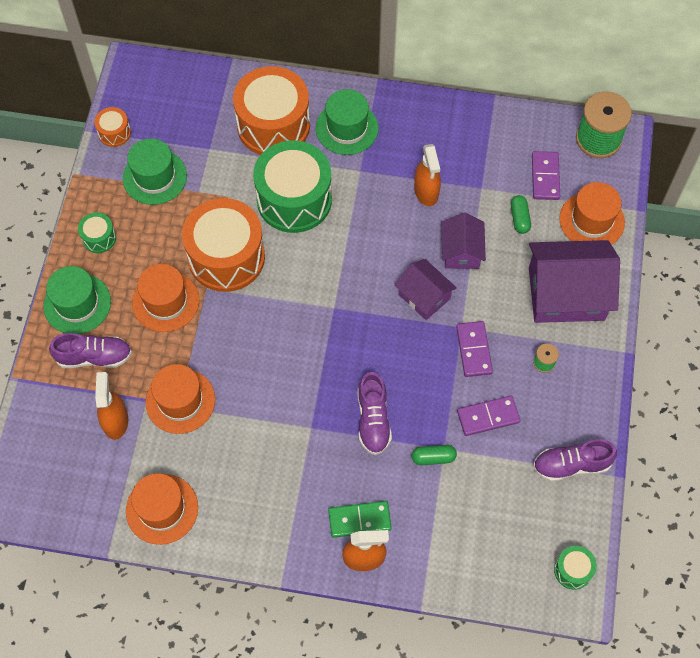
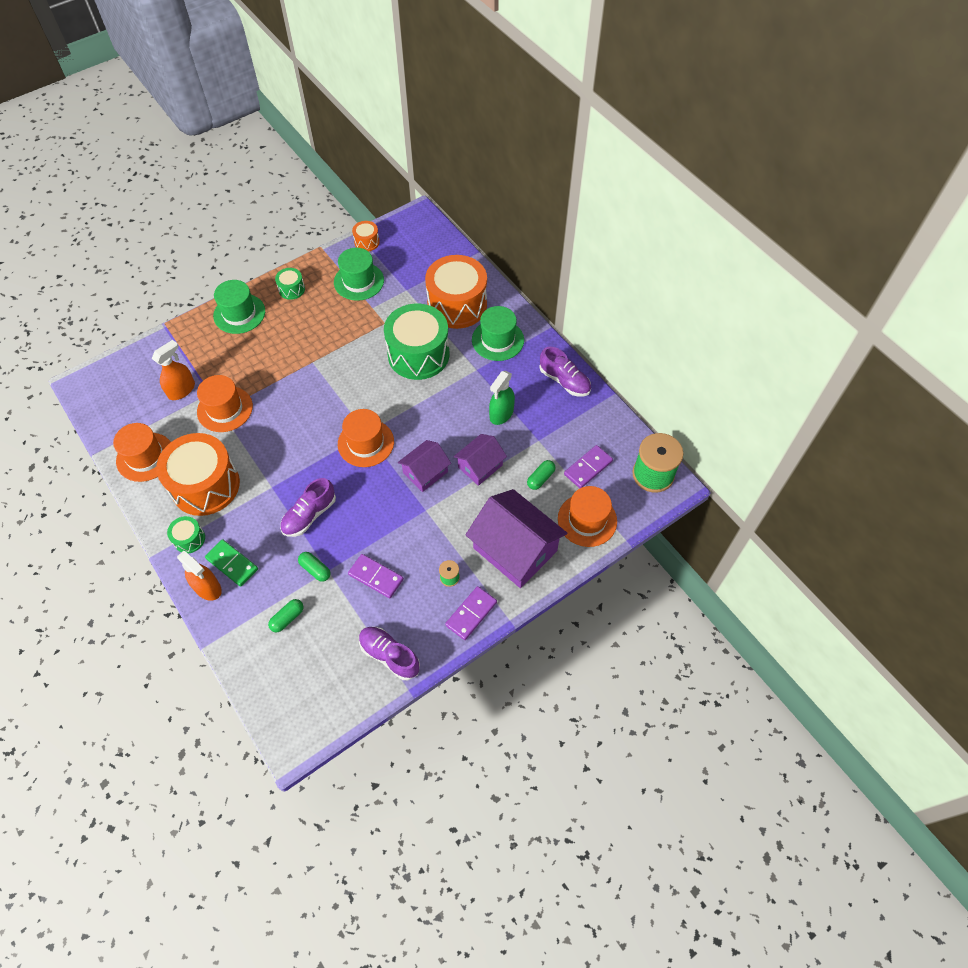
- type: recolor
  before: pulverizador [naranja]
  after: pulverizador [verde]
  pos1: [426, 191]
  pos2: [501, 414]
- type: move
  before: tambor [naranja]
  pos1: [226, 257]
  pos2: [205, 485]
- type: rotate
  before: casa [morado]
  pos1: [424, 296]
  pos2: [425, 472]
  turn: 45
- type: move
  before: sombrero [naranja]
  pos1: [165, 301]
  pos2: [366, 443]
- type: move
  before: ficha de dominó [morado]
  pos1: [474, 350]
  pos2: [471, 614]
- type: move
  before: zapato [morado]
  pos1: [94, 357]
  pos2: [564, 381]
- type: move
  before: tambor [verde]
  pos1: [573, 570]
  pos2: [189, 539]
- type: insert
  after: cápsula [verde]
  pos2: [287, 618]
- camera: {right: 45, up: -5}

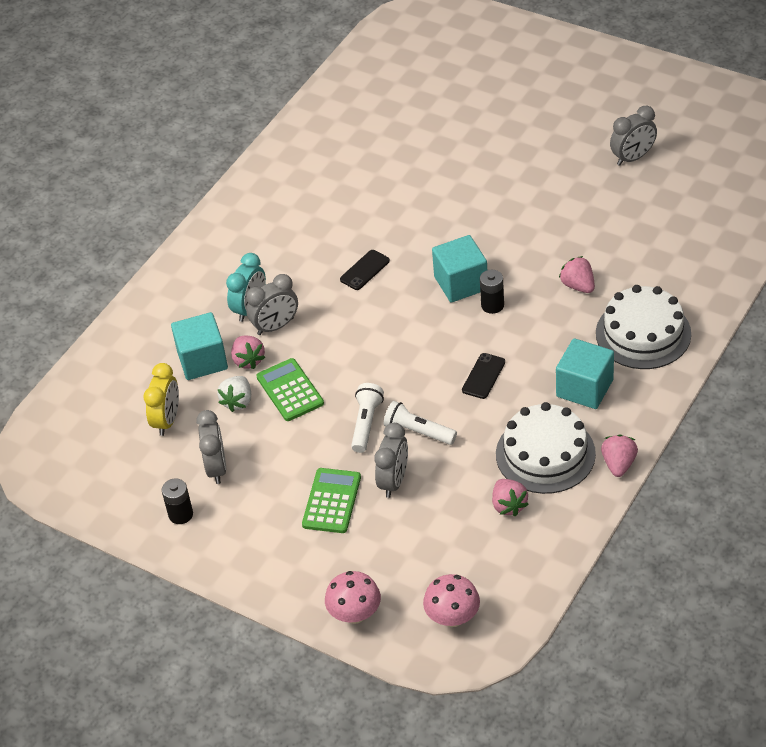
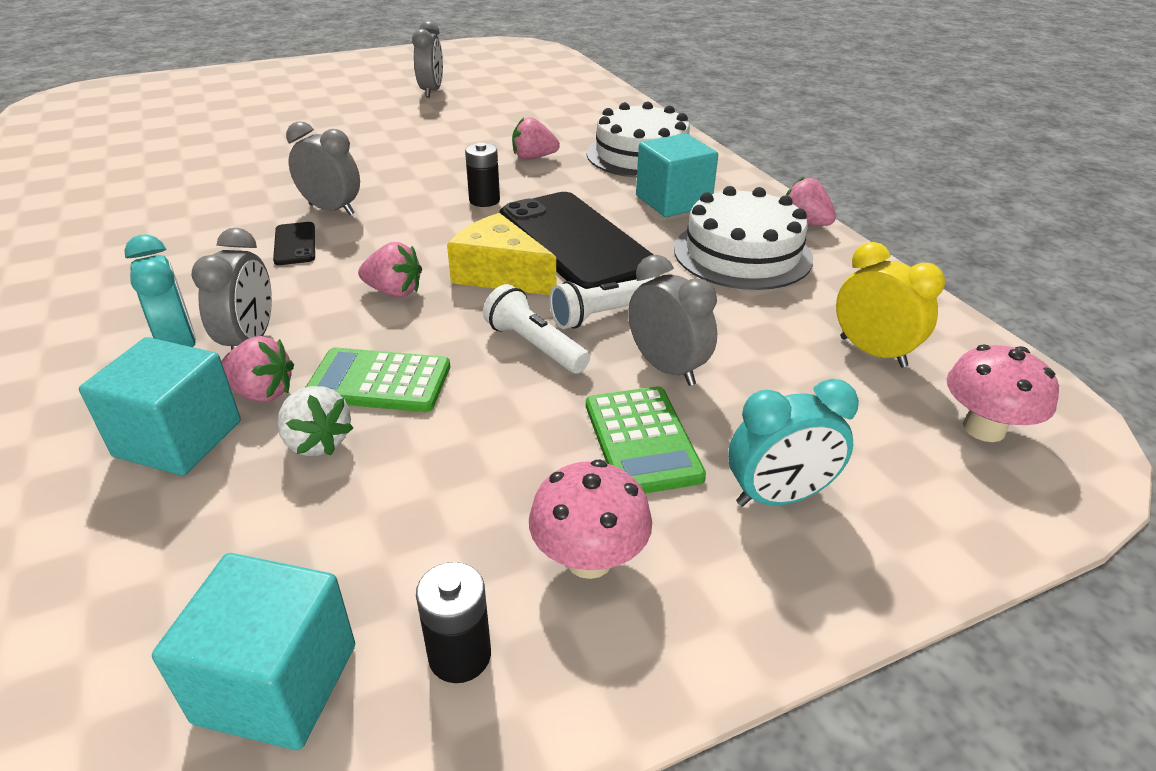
- type: move
  before: cubo [turquesa]
  pos1: [461, 283]
  pos2: [277, 683]
- type: resize
  before: móvil [negro]
  pos1: [483, 376]
  pos2: [576, 242]
  scale: 2.38
- type: move
  before: despertador [amarillo]
  pos1: [167, 420]
  pos2: [872, 352]
- type: move
  before: despertador [gris]
  pos1: [216, 468]
  pos2: [332, 209]
- type: rotate
  before: calculadora [verde]
  pos1: [331, 501]
  pos2: [642, 440]
  turn: -150
- type: move
  before: fresa [rosa]
  pos1: [508, 505]
  pos2: [394, 292]
- type: move
  before: seta [rosa]
  pos1: [355, 614]
  pos2: [589, 559]
- type: insert
  after: queso [amarillo]
  pos2: [500, 274]
- type: insert
  after: despertador [turquesa]
  pos2: [779, 497]
- camera: {right: -60, up: -10}

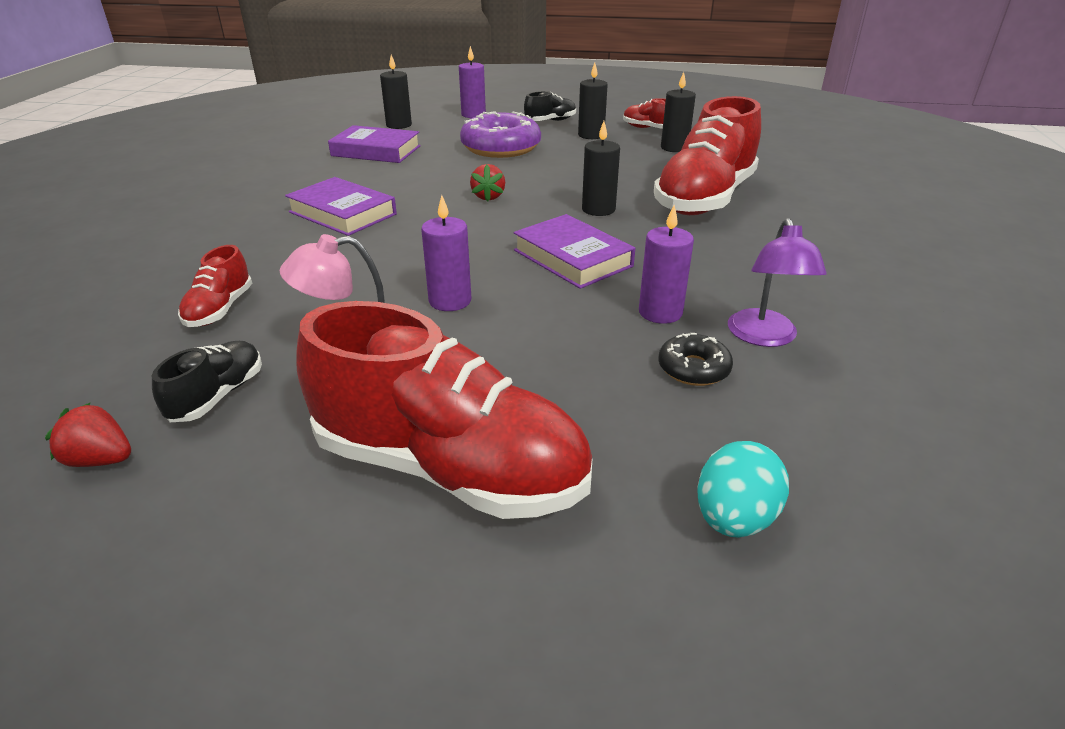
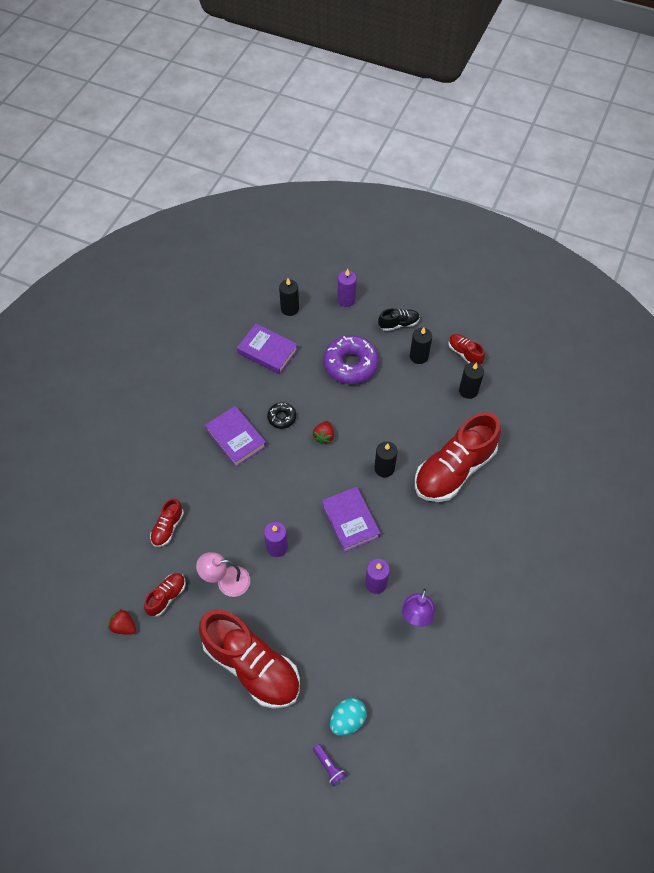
- type: move
  before: rosquilla [negro]
  pos1: [693, 369]
  pos2: [282, 417]
- type: recolor
  before: zapato [negro]
  after: zapato [rojo]
  pos1: [218, 396]
  pos2: [167, 597]
- type: insert
  after: lámpara de mano [morado]
  pos2: [329, 766]
- camera: {right: 15, up: 25}

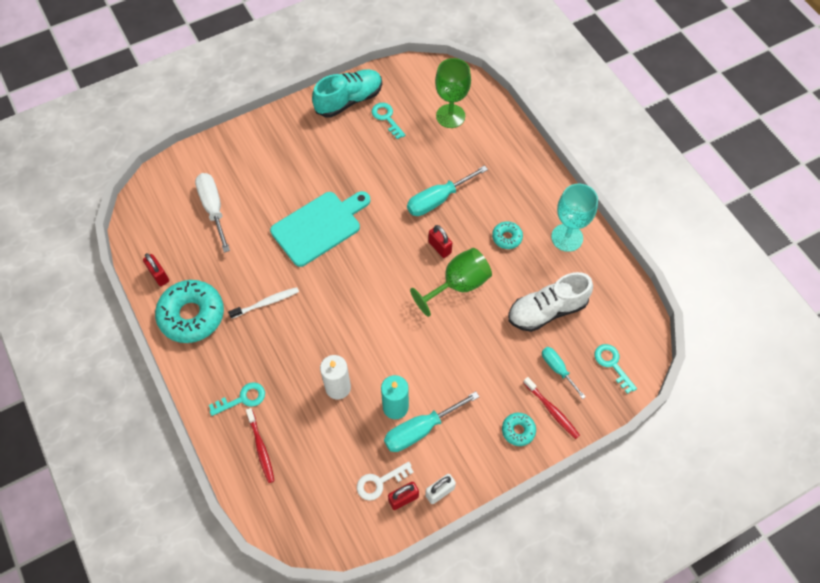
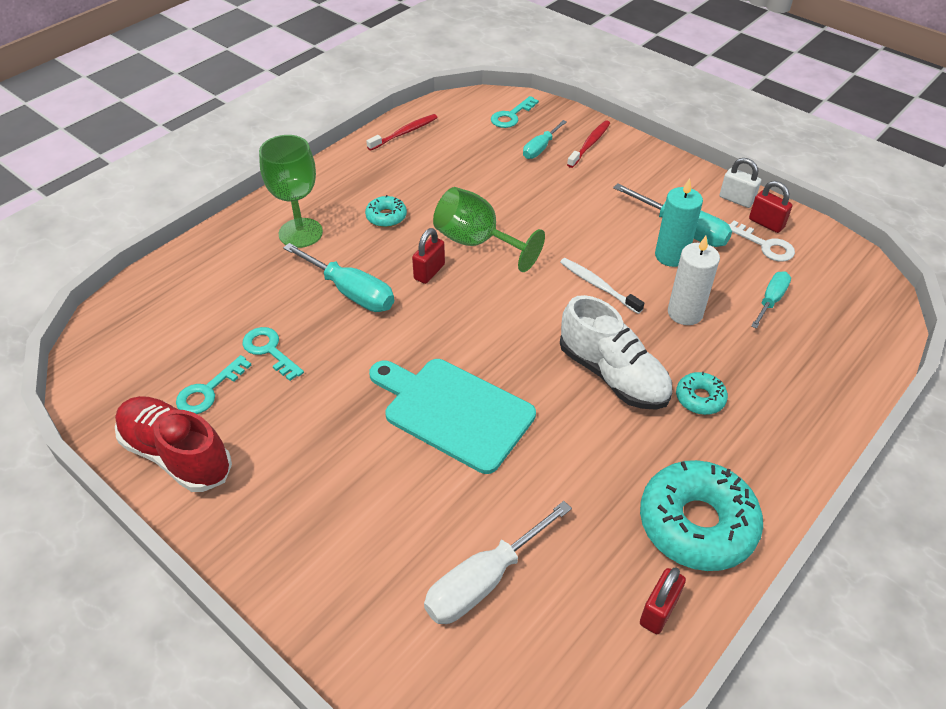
- type: move
  before: copa [verde]
  pos1: [450, 116]
  pos2: [300, 233]
- type: recolor
  before: zapato [turquesa]
  after: zapato [rojo]
  pos1: [349, 100]
  pos2: [177, 455]
- type: delete
  before: copa [turquesa]
  pos1: [567, 237]
- type: move
  before: zapato [blanco]
  pos1: [547, 310]
  pos2: [613, 375]
- type: move
  before: cepillo de dientes [blanco]
  pos1: [266, 303]
  pos2: [598, 285]
- type: move
  before: llave [turquesa]
  pos1: [242, 399]
  pos2: [269, 350]
- type: move
  before: cepillo de dientes [rojo]
  pos1: [261, 448]
  pos2: [404, 133]
- type: move
  before: rosquilla [turquesa]
  pos1: [518, 430]
  pos2: [700, 398]
- type: insert
  after: destornillador [turquesa]
  pos2: [771, 300]
- camera: {right: -110, up: -15}

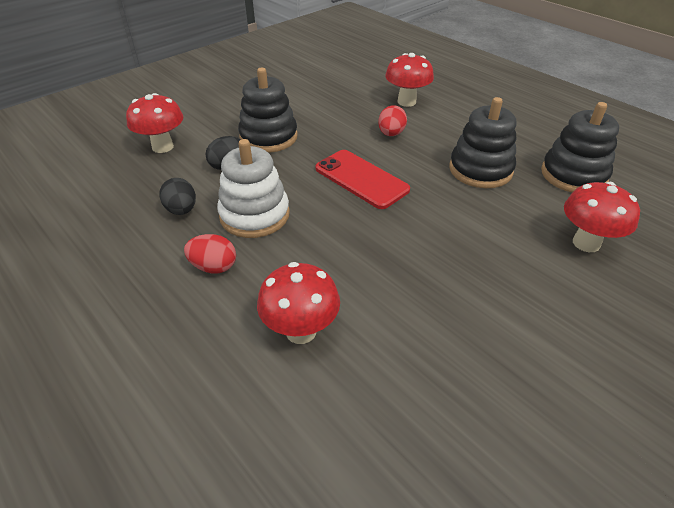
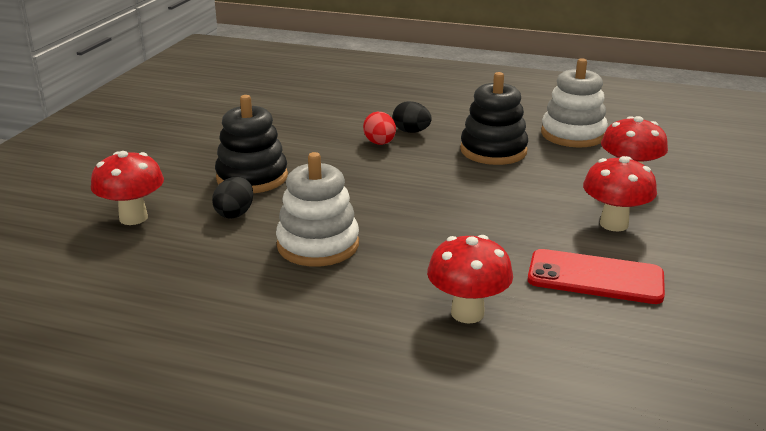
- type: move
  before: seta [rojo]
  pos1: [406, 102]
  pos2: [614, 224]
- type: recolor
  before: juguete apilable [negro]
  after: juguete apilable [blanco]
  pos1: [573, 175]
  pos2: [573, 134]
- type: move
  before: móvil [rojo]
  pos1: [361, 179]
  pos2: [595, 278]
- type: move
  before: huevo [negro]
  pos1: [181, 210]
  pos2: [411, 131]
- type: delete
  before: huevo [rojo]
  pos1: [214, 267]
- camera: {right: -30, up: -15}

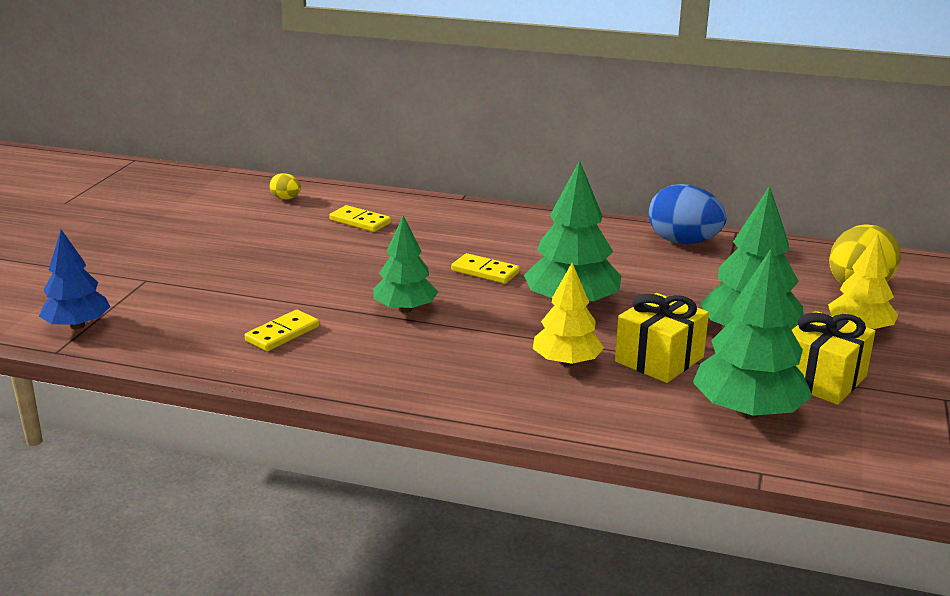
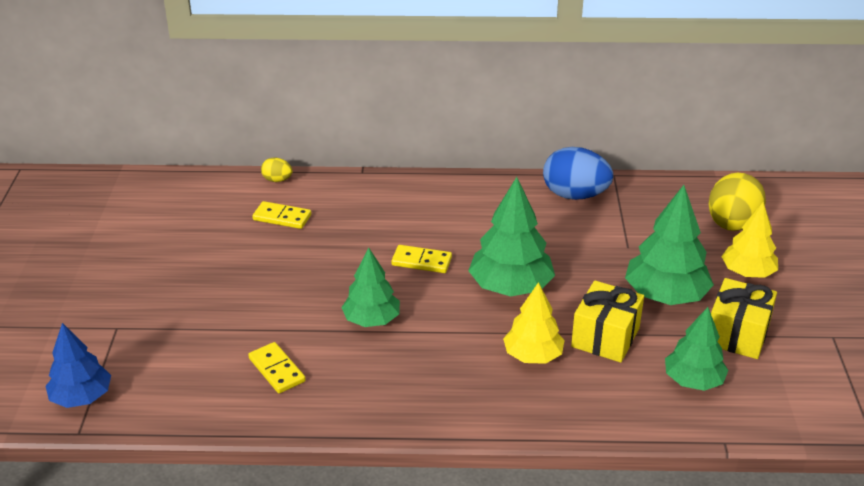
- type: move
  before: huevo [amarillo]
  pos1: [286, 198]
  pos2: [277, 180]
- type: resize
  before: árbol [verde]
  pos1: [747, 411]
  pos2: [693, 381]
  scale: 0.66
- type: rotate
  before: ficha de dominó [amarillo]
  pos1: [282, 333]
  pos2: [276, 370]
  turn: -60
- camera: {right: -15, up: 10}

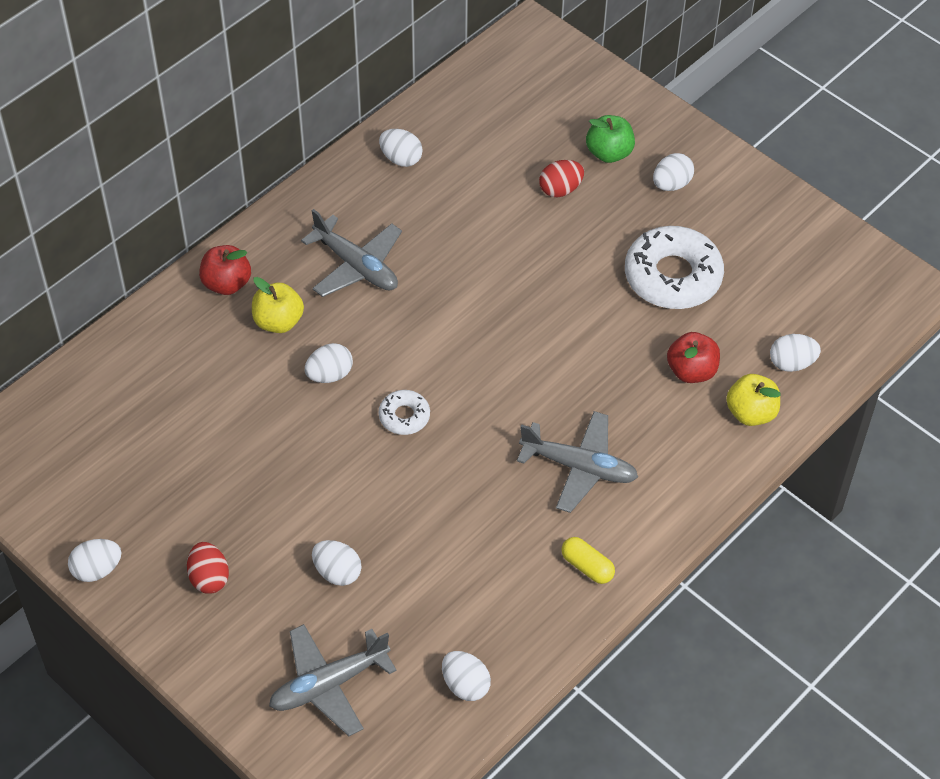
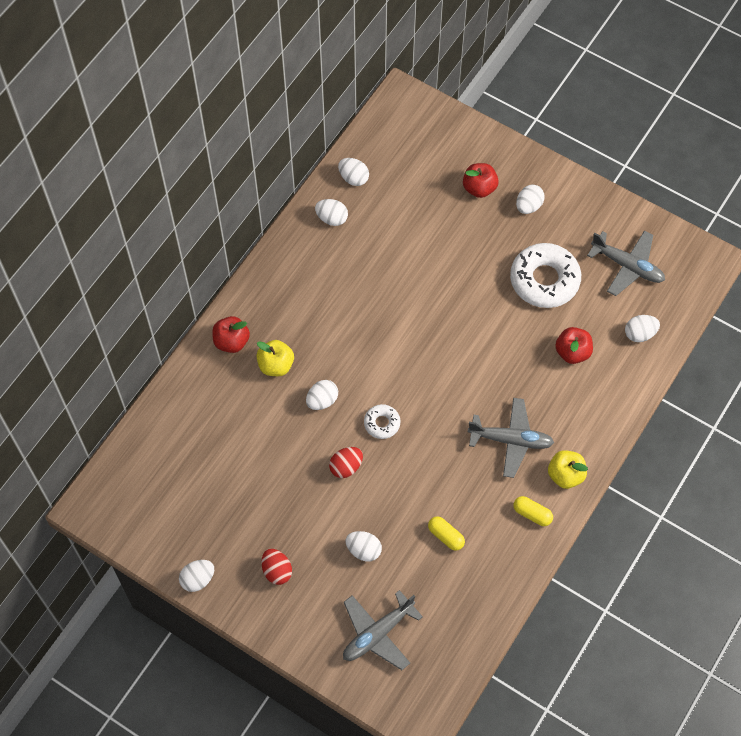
- type: recolor
  before: manzana [verde]
  after: manzana [rojo]
  pos1: [609, 153]
  pos2: [479, 188]
- type: move
  before: huevo [rojo]
  pos1: [560, 189]
  pos2: [346, 467]
- type: move
  before: avión [gris]
  pos1: [356, 266]
  pos2: [627, 266]
- type: move
  before: manzana [amarillo]
  pos1: [751, 413]
  pos2: [565, 475]
- type: move
  before: huevo [blanco]
  pos1: [465, 685]
  pos2: [353, 178]
- type: insert
  after: cápsula [amarillo]
  pos2: [446, 536]
- camera: {right: -10, up: 10}

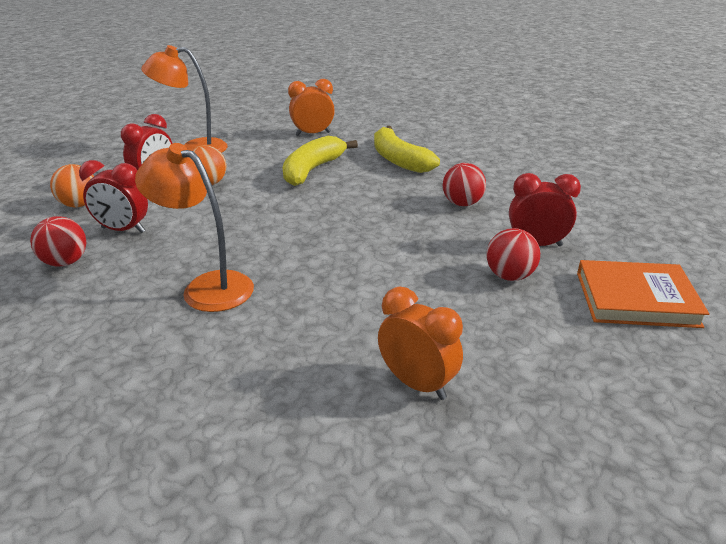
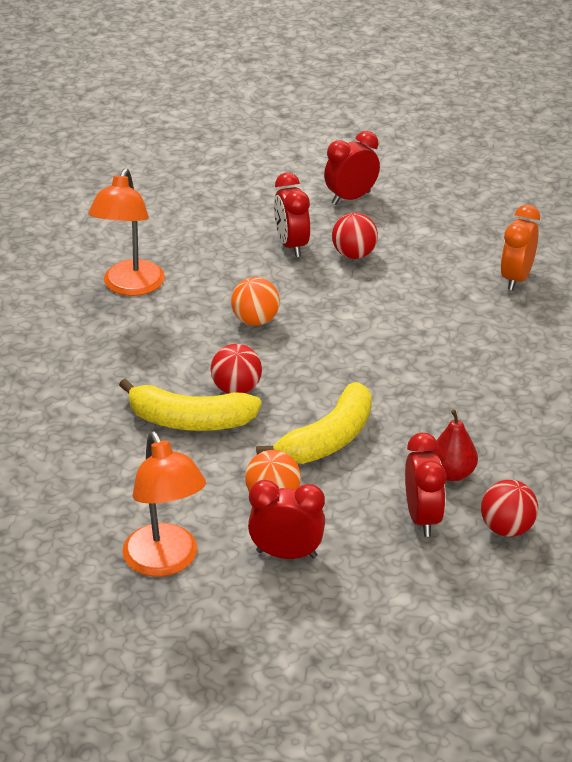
- type: delete
  before: despertador [naranja]
  pos1: [313, 134]
- type: move
  before: plátano [amarillo]
  pos1: [399, 160]
  pos2: [328, 439]
- type: move
  before: lámpara [naranja]
  pos1: [207, 287]
  pos2: [130, 286]
- type: move
  before: pelota [rojo]
  pos1: [462, 203]
  pos2: [236, 389]
- type: move
  before: pelota [naranja]
  pos1: [79, 205]
  pos2: [255, 320]
- type: replace
  before: libro [naranja]
  after: despertador [rojo]
  pos1: [636, 299]
  pos2: [351, 198]
- type: insert
  after: pera [rojo]
  pos2: [452, 473]
- camera: {right: -110, up: 5}

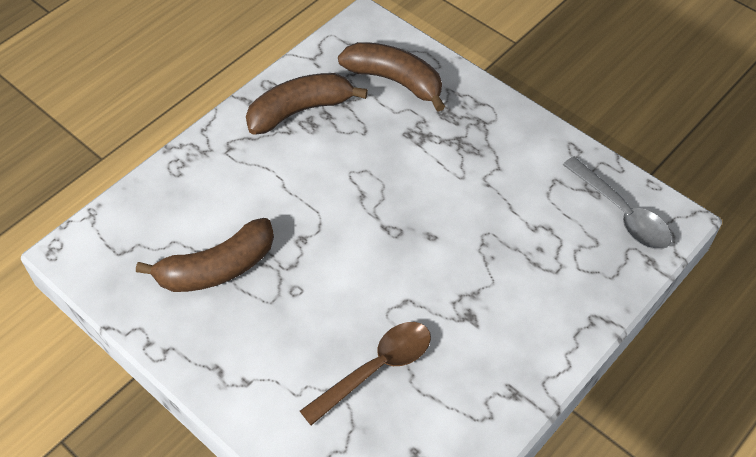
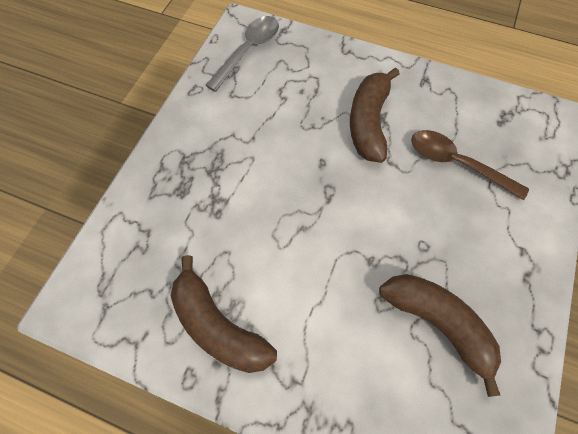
- type: move
  before: plátano [marrón]
  pos1: [395, 80]
  pos2: [368, 122]
- camera: {right: -110, up: 10}

